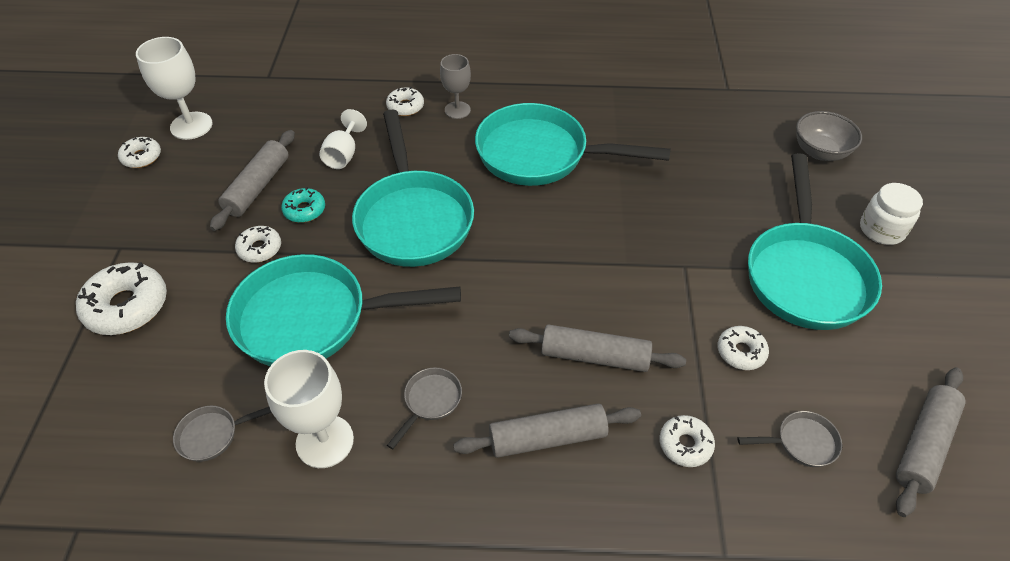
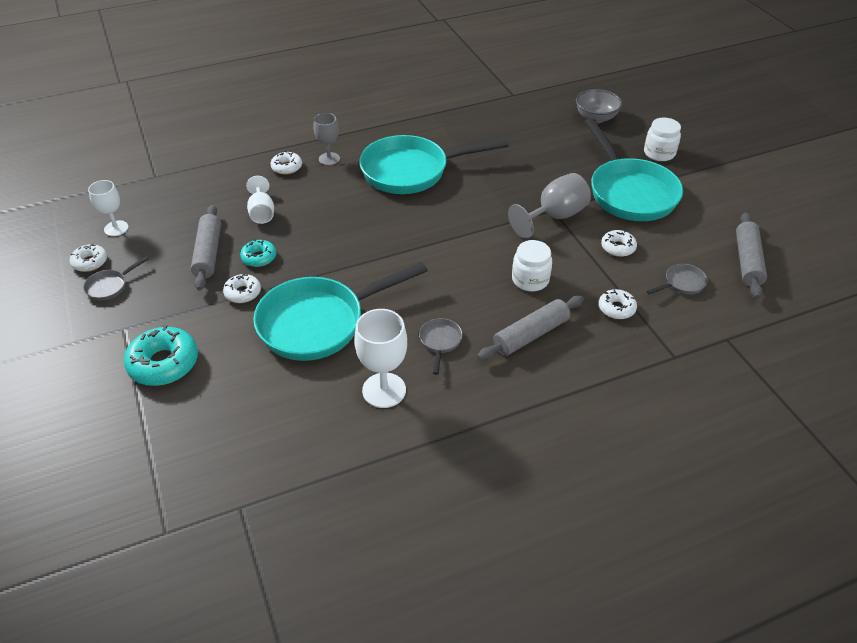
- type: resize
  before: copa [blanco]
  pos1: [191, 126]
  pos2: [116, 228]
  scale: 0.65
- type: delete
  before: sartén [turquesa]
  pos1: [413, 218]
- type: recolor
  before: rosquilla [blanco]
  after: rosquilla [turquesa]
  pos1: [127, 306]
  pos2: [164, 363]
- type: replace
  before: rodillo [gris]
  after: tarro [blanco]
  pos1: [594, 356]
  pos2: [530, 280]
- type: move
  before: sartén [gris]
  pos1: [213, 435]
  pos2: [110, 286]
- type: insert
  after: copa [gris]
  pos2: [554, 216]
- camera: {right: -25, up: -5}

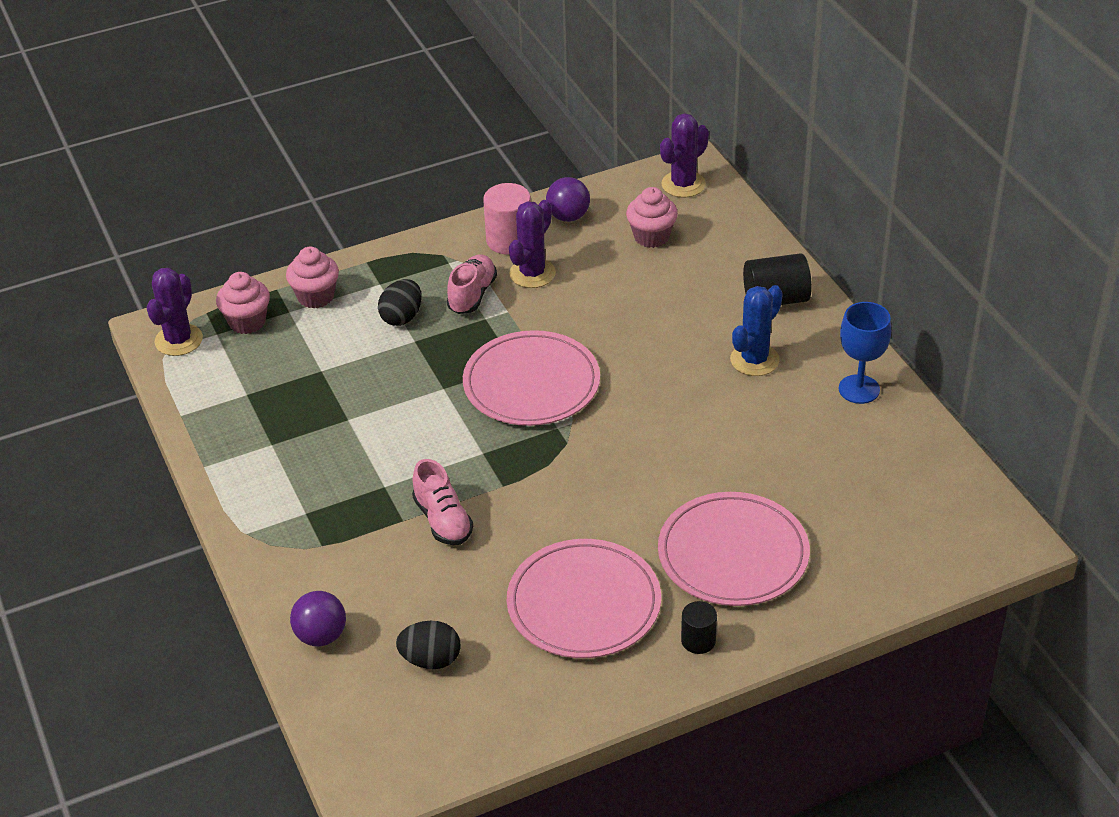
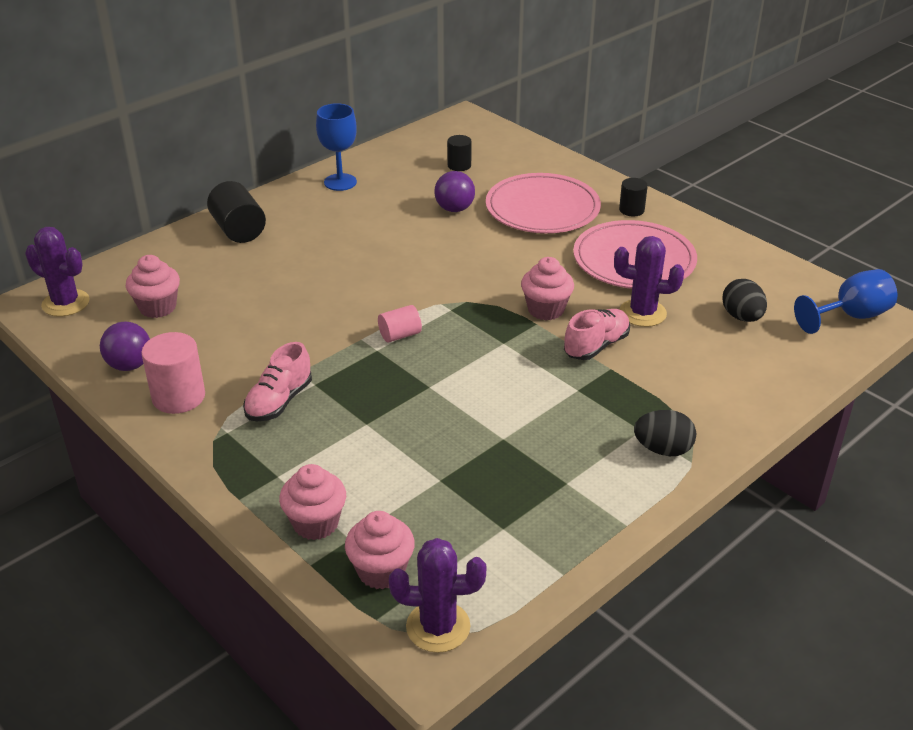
- type: move
  before: cactus [morado]
  pos1: [532, 273]
  pos2: [642, 313]
- type: rotate
  before: zapato [rosa]
  pos1: [472, 295]
  pos2: [279, 401]
  turn: -60
- type: move
  before: huevo [negro]
  pos1: [402, 317]
  pos2: [663, 449]
- type: delete
  before: cactus [azul]
  pos1: [754, 360]
- type: replace
  before: plato [rosa]
  after: cilindro [rosa]
  pos1: [531, 383]
  pos2: [400, 335]
- type: move
  before: pelota [morado]
  pos1: [321, 636]
  pos2: [454, 209]
- type: insert
  after: cilindro [negro]
  pos2: [459, 165]
- type: insert
  after: magdalena [rosa]
  pos2: [546, 310]
- type: insert
  after: copa [azul]
  pos2: [850, 316]
- camera: {right: -110, up: -5}

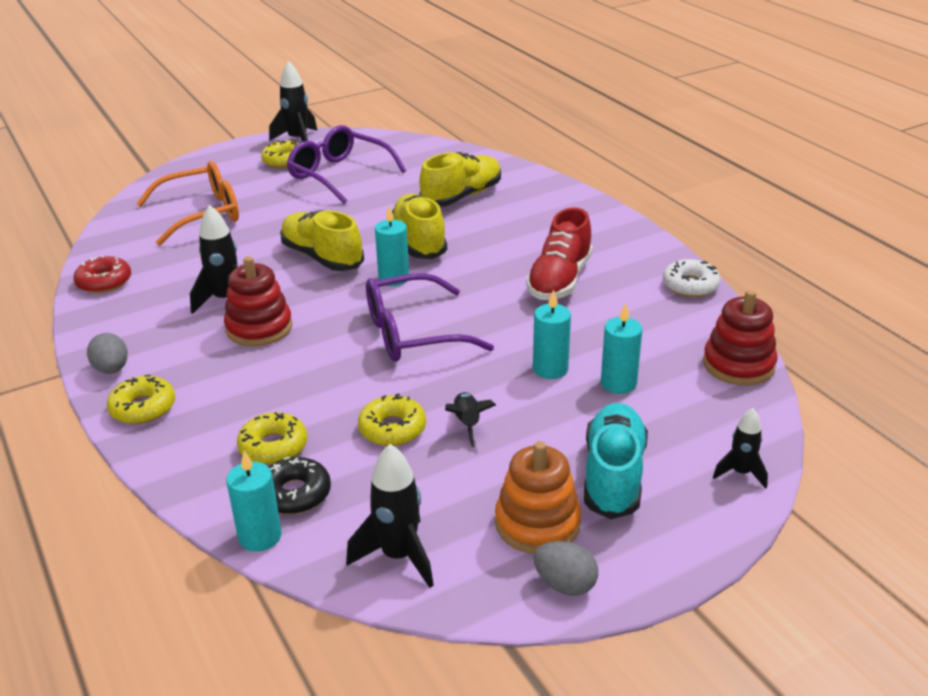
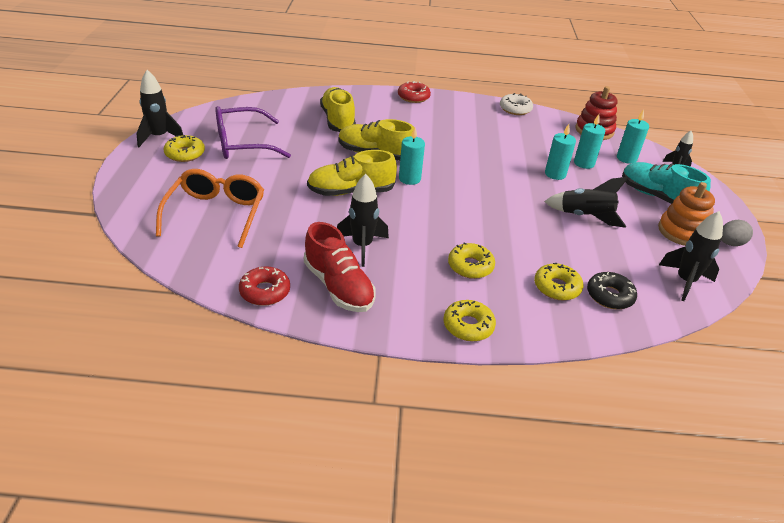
- type: move
  before: zapato [rojo]
  pos1: [559, 280]
  pos2: [338, 286]
- type: delete
  before: juguete apilable [rojo]
  pos1: [259, 328]
- type: delete
  before: gafas [morado]
  pos1: [413, 333]
- type: delete
  before: huevo [gris]
  pos1: [112, 369]
- type: resize
  before: cohete [negro]
  pos1: [467, 424]
  pos2: [585, 217]
  scale: 1.62
- type: move
  before: rosquilla [amarillo]
  pos1: [392, 429]
  pos2: [470, 266]
- type: move
  before: vela [turquesa]
  pos1: [260, 536]
  pos2: [626, 158]
- type: insert
  after: rosquilla [rojo]
  pos2: [413, 97]
- camera: {right: -60, up: 5}

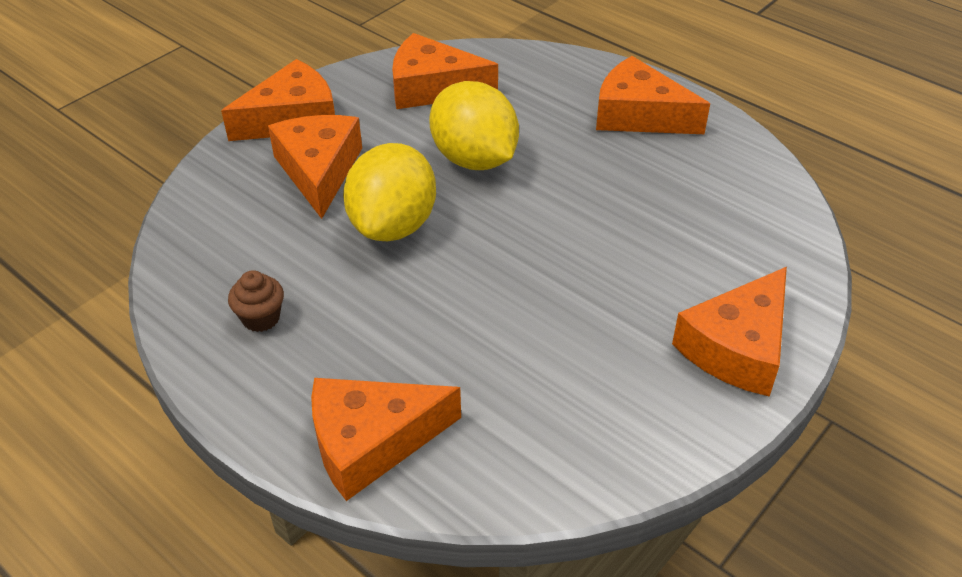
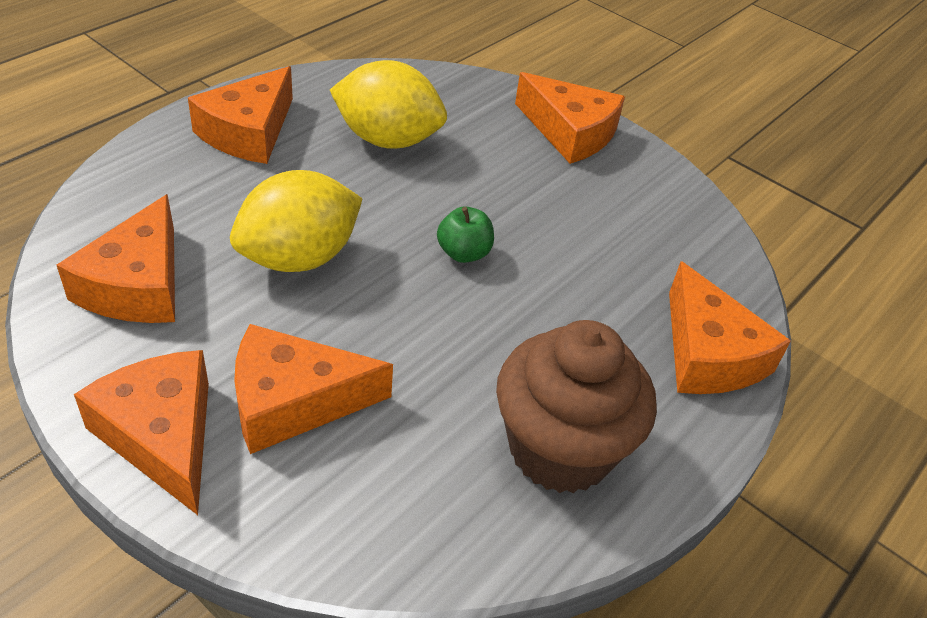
- type: move
  before: limón [amarillo]
  pos1: [393, 225]
  pos2: [388, 140]
- type: resize
  before: magdalena [marrón]
  pos1: [261, 318]
  pos2: [560, 449]
  scale: 2.38
- type: insert
  after: manzana [verde]
  pos2: [464, 253]
- camera: {right: -95, up: 0}

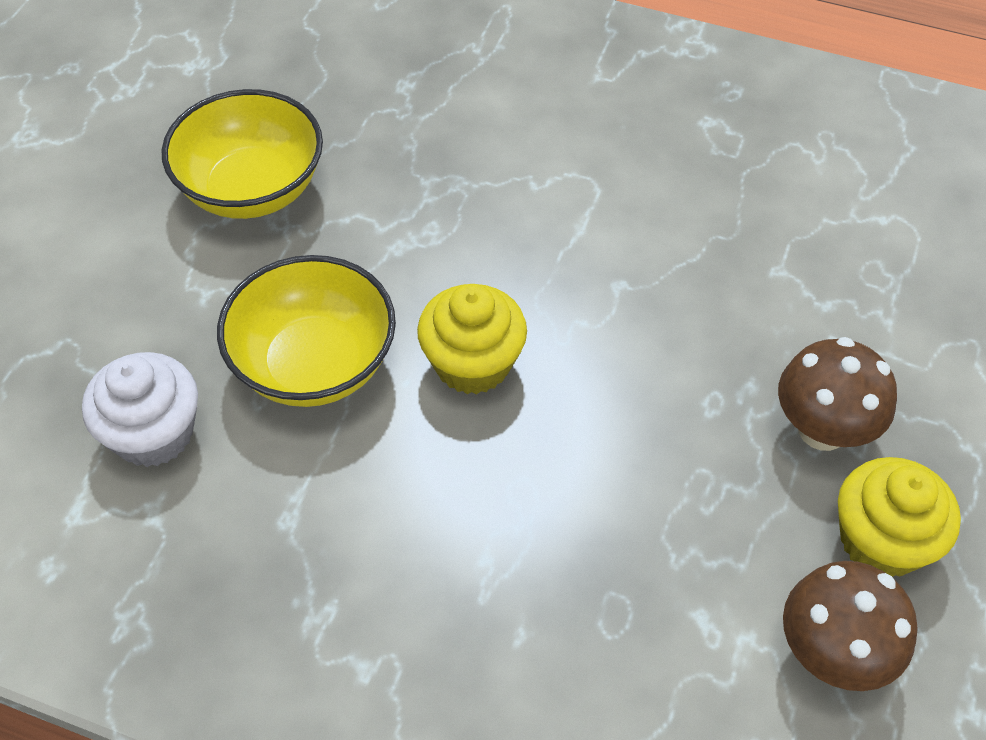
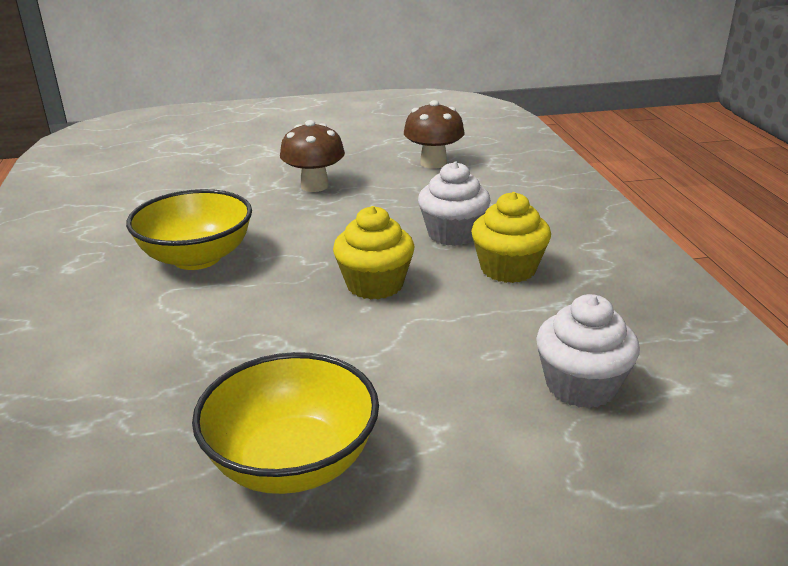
- type: move
  before: cuenco [amarillo]
  pos1: [314, 364]
  pos2: [197, 258]
- type: move
  before: magdalena [amarillo]
  pos1: [881, 540]
  pos2: [508, 269]
- type: insert
  after: magdalena [blanco]
  pos2: [453, 234]
- camera: {right: -120, up: -25}

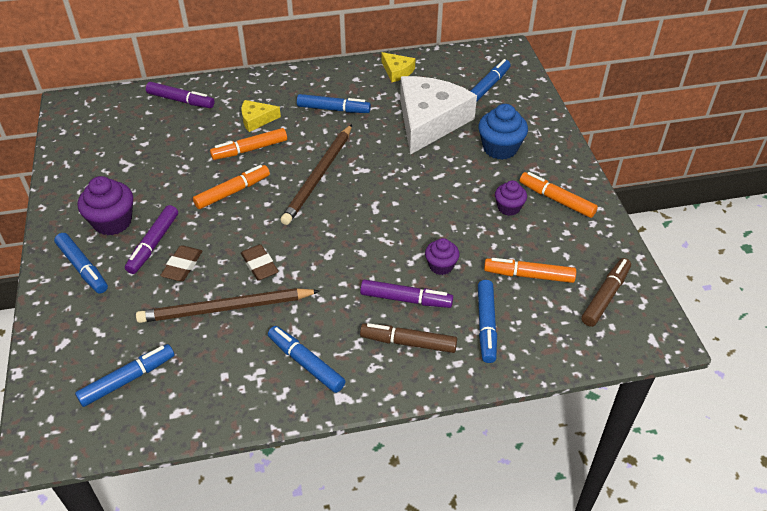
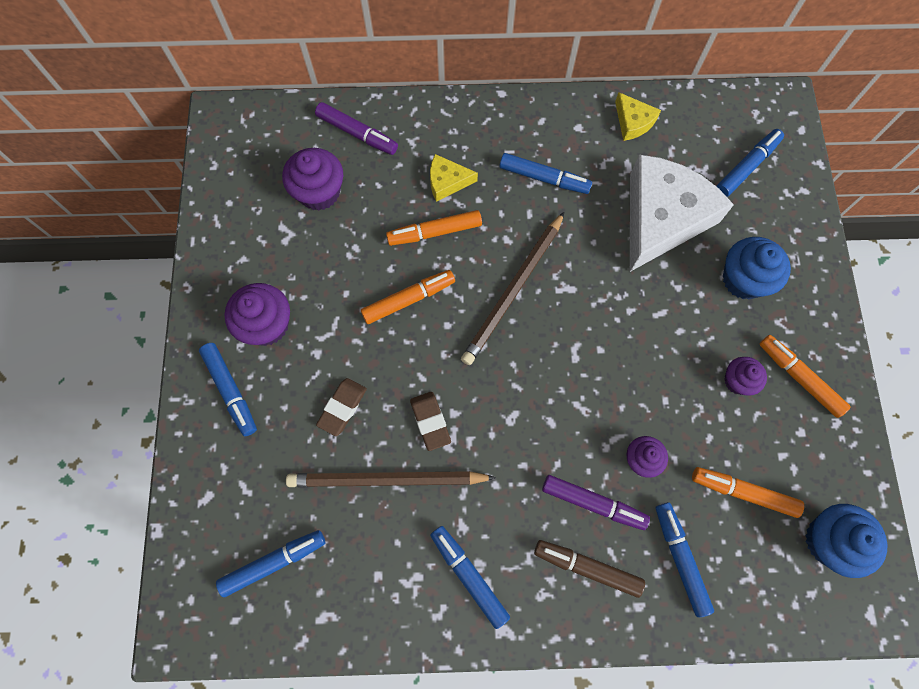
- type: delete
  before: rotulador [morado]
  pos1: [153, 244]
- type: replace
  before: rotulador [marrón]
  after: magdalena [azul]
  pos1: [605, 296]
  pos2: [829, 541]
- type: rotate
  before: rotulador [azul]
  pos1: [486, 325]
  pos2: [680, 558]
  turn: 150
- type: insert
  after: magdalena [morado]
  pos2: [319, 192]
- camera: {right: 10, up: 25}

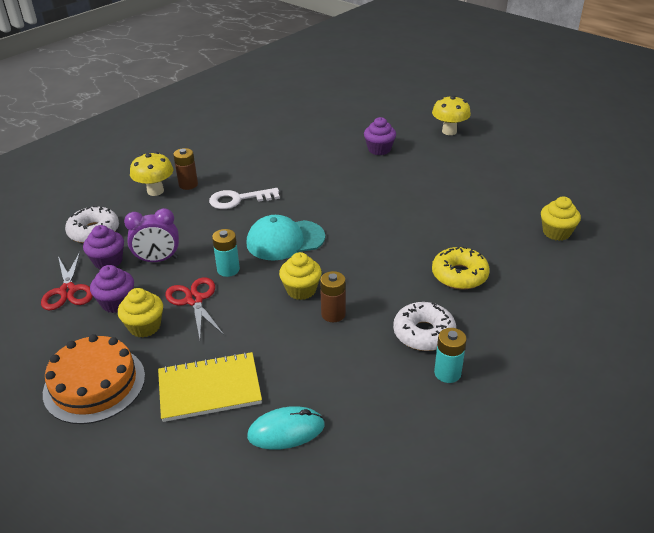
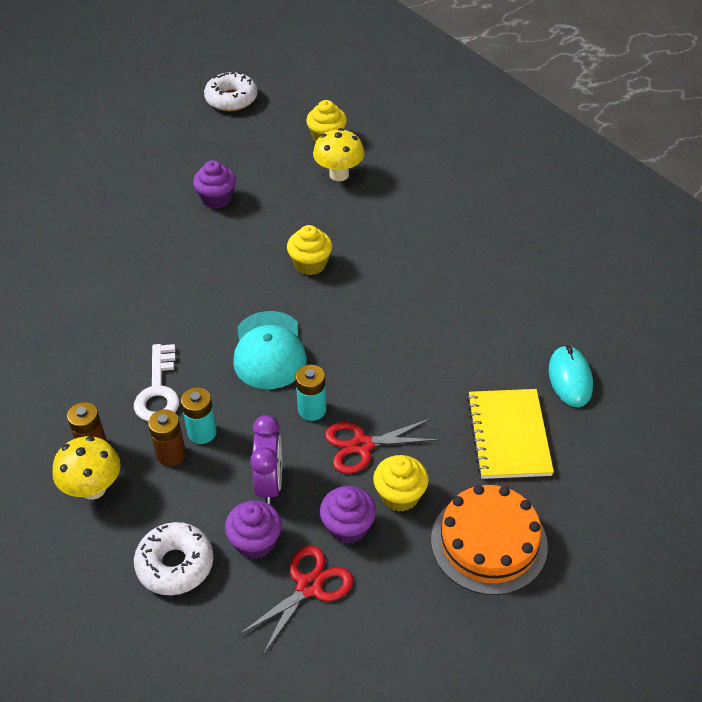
- type: move
  before: seta [amarillo]
  pos1: [449, 131]
  pos2: [339, 174]
- type: move
  before: magdalena [morado]
  pos1: [379, 149]
  pos2: [216, 199]
- type: delete
  before: rosquilla [amarillo]
  pos1: [459, 275]
- type: rotate
  before: tijeras [rojo]
  pos1: [68, 291]
  pos2: [309, 586]
  turn: -45
- type: move
  before: magdalena [amarillo]
  pos1: [301, 290]
  pos2: [310, 264]
- type: move
  before: pila [marrón]
  pos1: [333, 314]
  pos2: [171, 454]
- type: move
  before: rosquilla [blanco]
  pos1: [423, 333]
  pos2: [231, 99]
- type: move
  before: pila [turquesa]
  pos1: [447, 373]
  pos2: [202, 432]
- camera: {right: -80, up: 10}

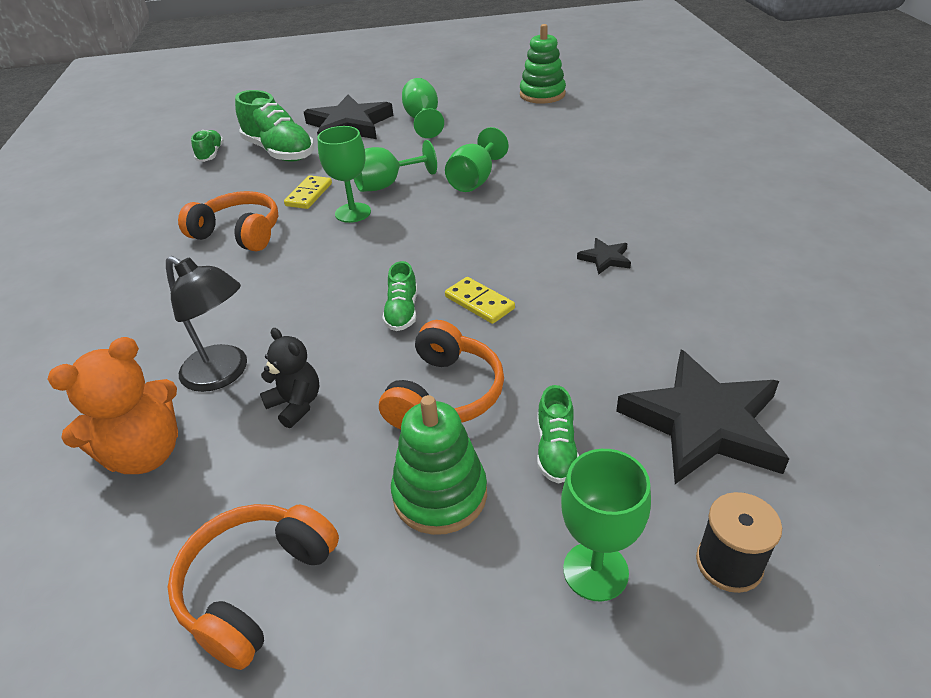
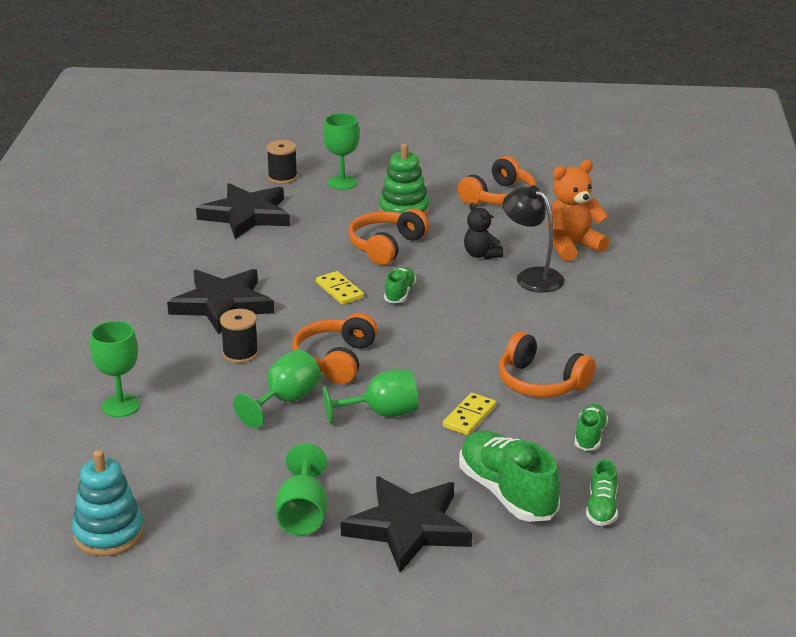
- type: recolor
  before: juguete apilable [verde]
  after: juguete apilable [turquesa]
  pos1: [542, 94]
  pos2: [109, 534]
- type: move
  before: copa [verde]
  pos1: [353, 213]
  pos2: [121, 406]
- type: resize
  before: estrella [negro]
  pos1: [605, 259]
  pos2: [222, 304]
  scale: 2.31
- type: move
  before: zapato [verde]
  pos1: [556, 450]
  pos2: [590, 436]
- type: insert
  after: carrete [negro]
  pos2: [240, 353]
- type: insert
  after: auriculares [naranja]
  pos2: [335, 360]
- camera: {right: -170, up: -10}

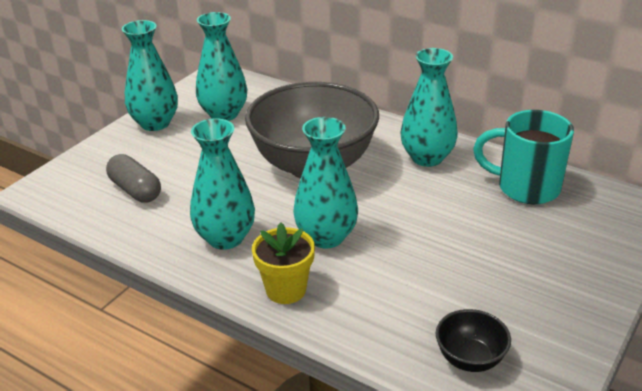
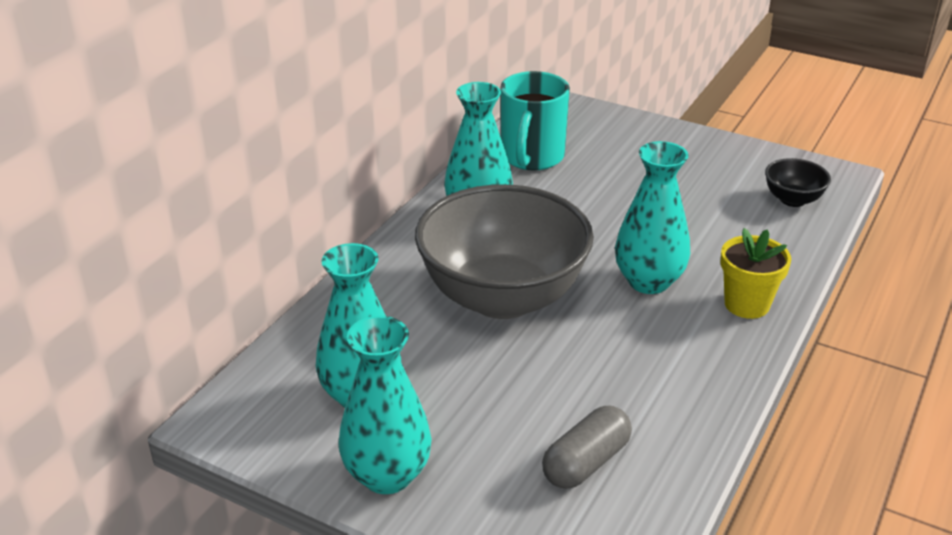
- type: delete
  before: florero [turquesa]
  pos1: [225, 238]
- camera: {right: -95, up: 0}

